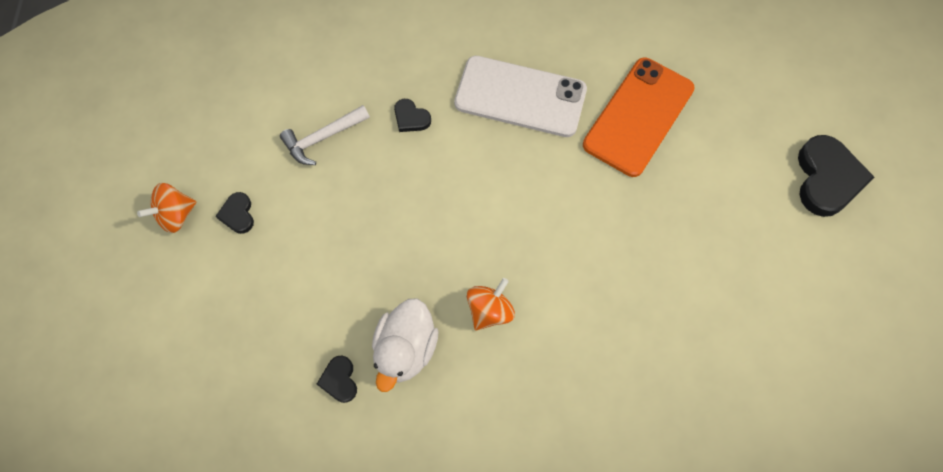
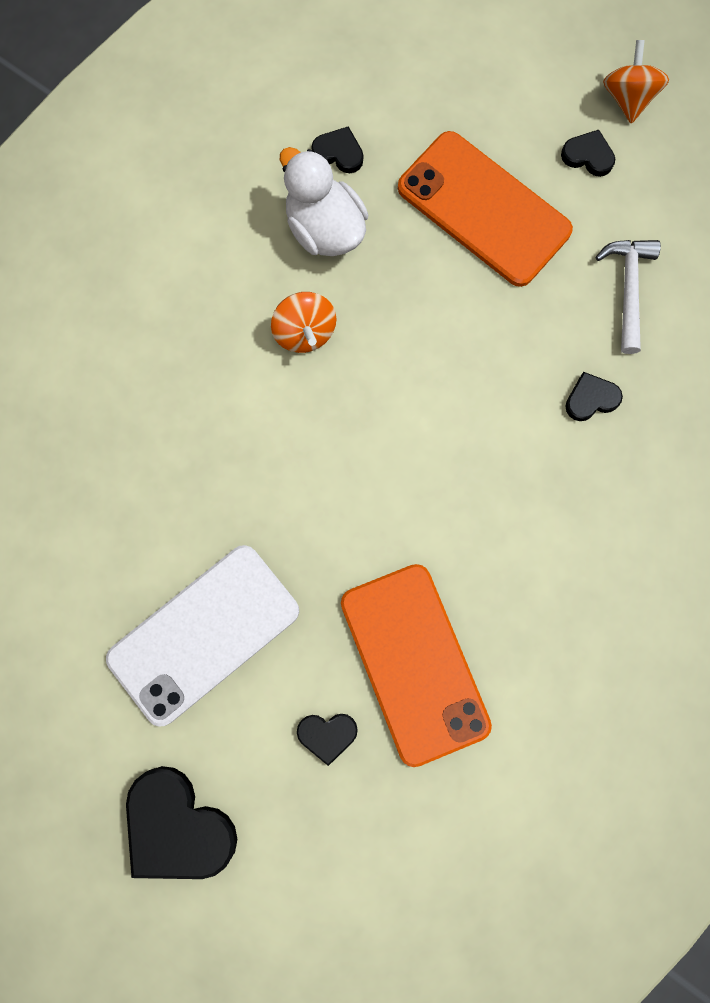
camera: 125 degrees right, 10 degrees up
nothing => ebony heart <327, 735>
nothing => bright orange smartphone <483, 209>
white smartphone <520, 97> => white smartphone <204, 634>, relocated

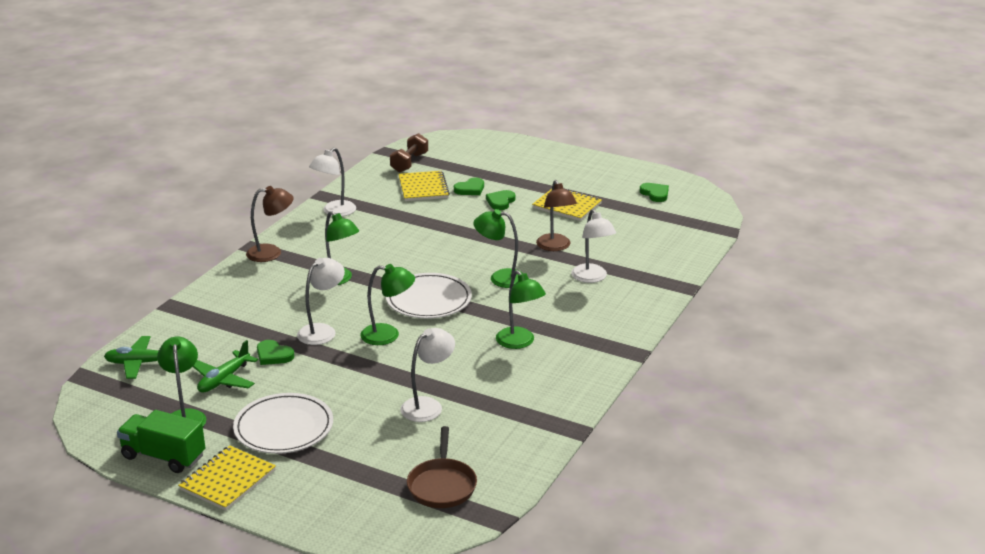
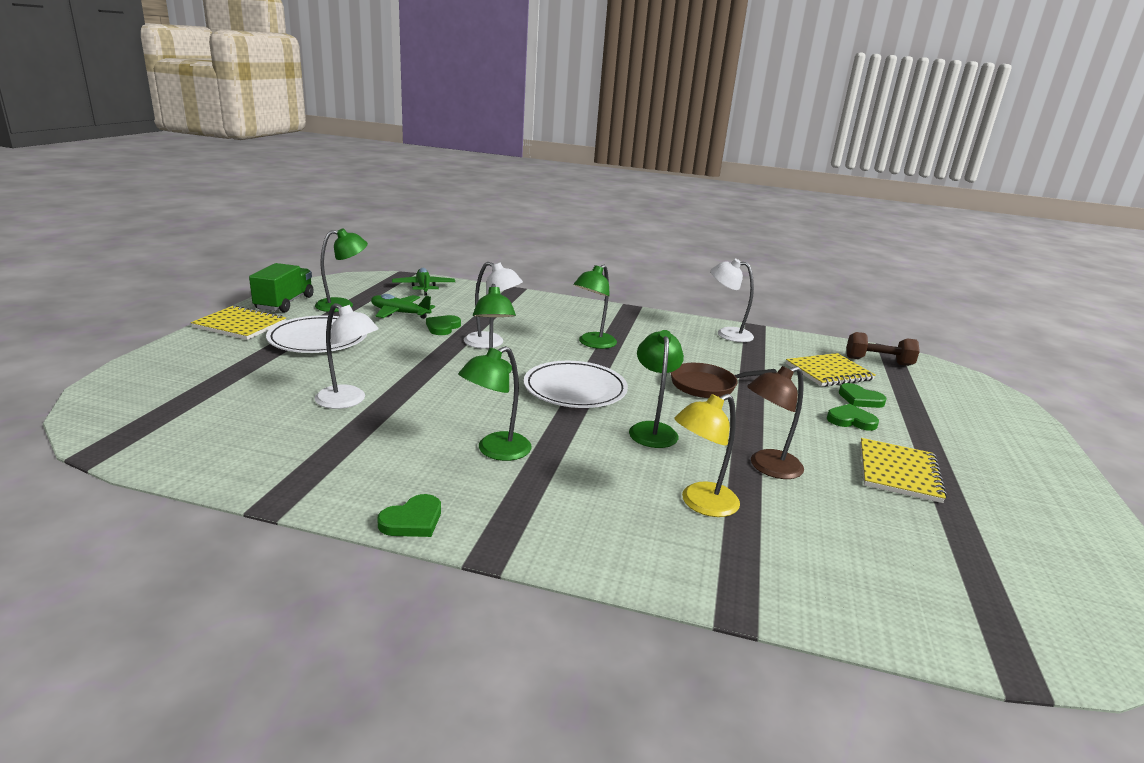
camera: 75 degrees right, 5 degrees down
brown desk lamp <271, 253> => nothing
brown frying pan <442, 485> => brown frying pan <707, 385>, relocated
emerald heart <655, 194> => emerald heart <412, 521>, relocated
white desk lamp <592, 278> => yellow desk lamp <700, 504>

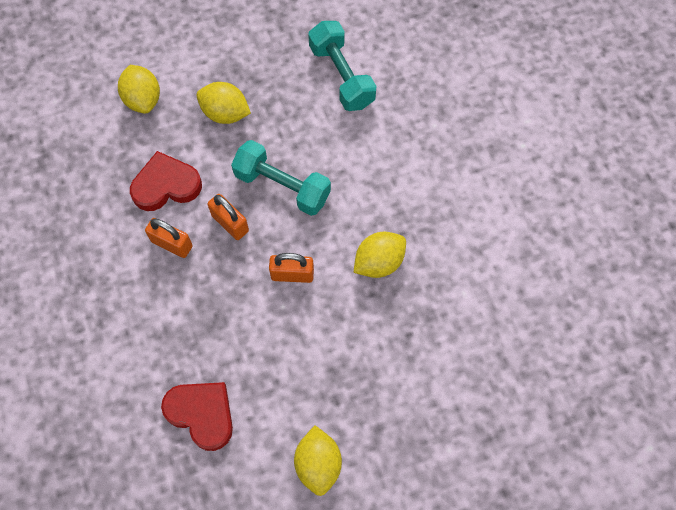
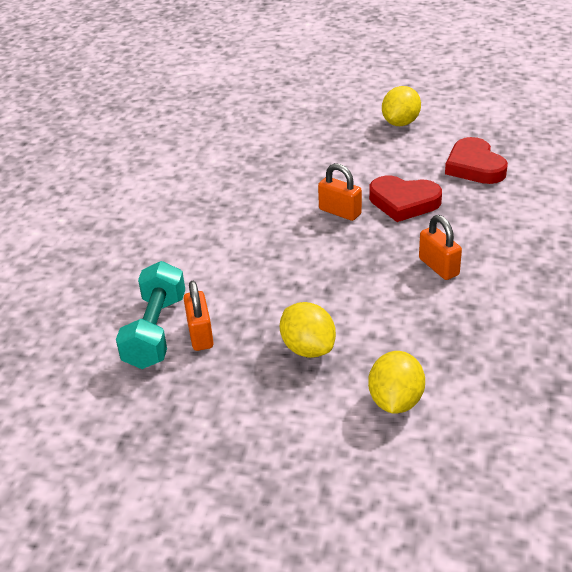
camera: 145 degrees left, 30 degrees down
turquoise dumbbell <282, 186> => nothing
yellow citrus fruit <379, 262> => nothing
scarlet heart <166, 185> => scarlet heart <404, 202>, relocated
bright orange small lock <230, 223> => bright orange small lock <200, 334>, relocated

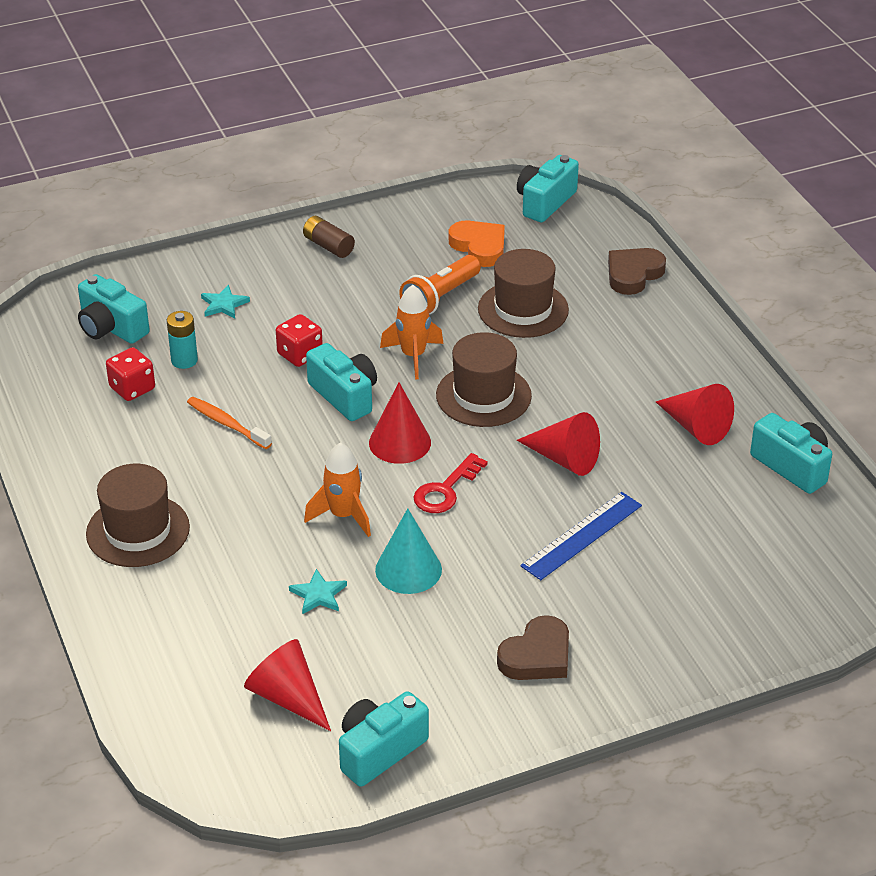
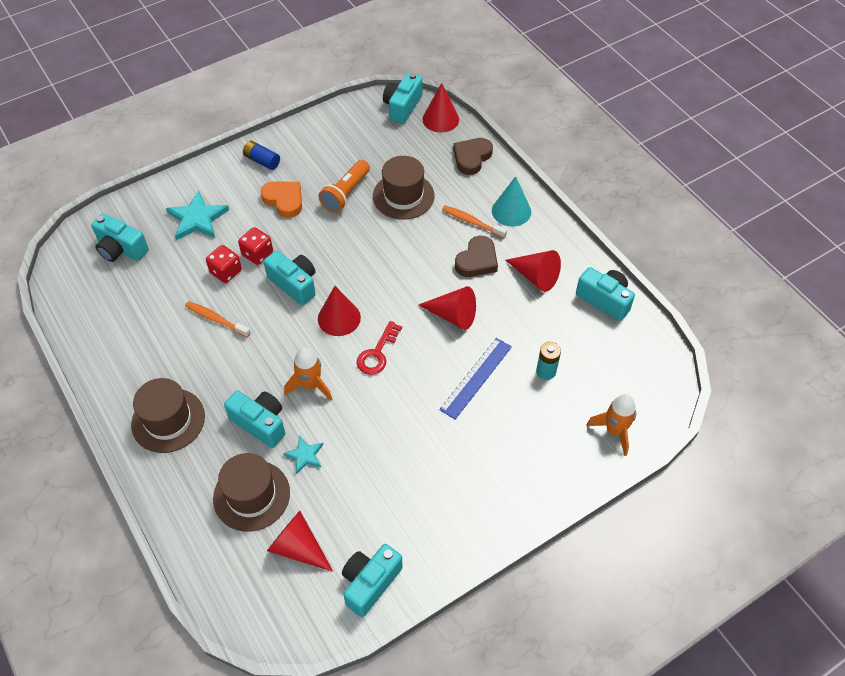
camera: 10 degrees left, 15 degrees up
nothing => turquoise camera <260, 423>
nothing => scarlet cone <440, 119>
nothing => bright orange tooth brush <472, 222>
scarlet die <132, 388> => scarlet die <226, 272>, relocated
turquoise AA battery <184, 360> => turquoise AA battery <546, 371>, relocated
turquoise cone <408, 569> => turquoise cone <511, 211>, relocated
bright orange spaceship <413, 356> => bright orange spaceship <614, 431>, relocated
brown hat <483, 395> => brown hat <251, 495>, relocated
bright orange heart <479, 247> => bright orange heart <284, 200>, relocated
brown heart <537, 656> => brown heart <477, 260>, relocated
brown AA battery <328, 246> => cobalt AA battery <262, 161>
turquoise star <224, 304> => turquoise star <197, 219>, x1.79

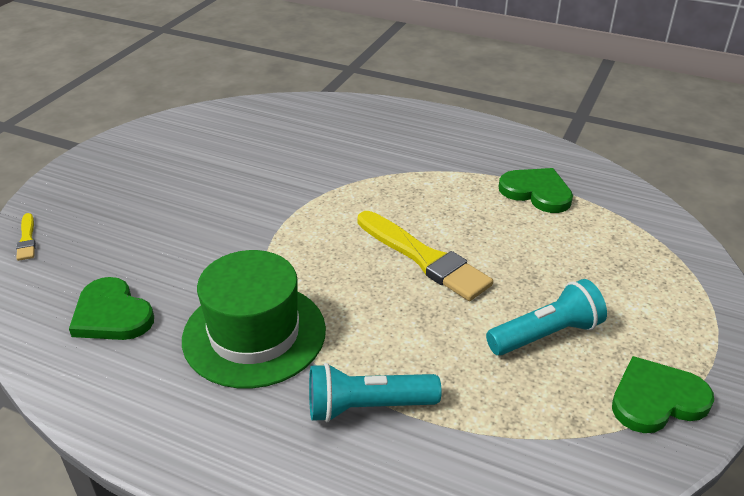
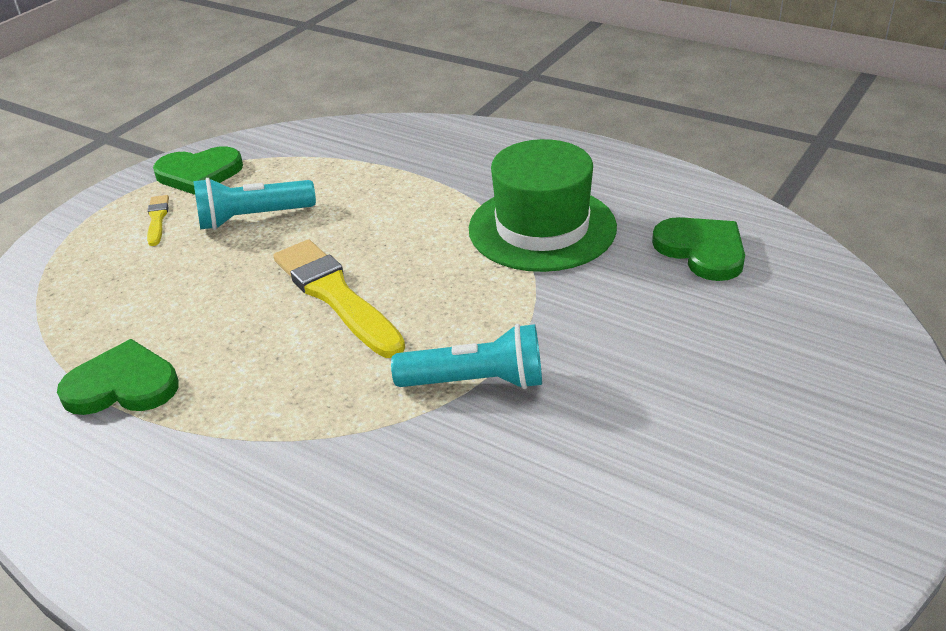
camera: 170 degrees left, 0 degrees up
yellow paintbrush <27, 239> => yellow paintbrush <157, 219>, relocated
turquoise torch <367, 407> => turquoise torch <476, 381>, relocated
emerald heart <536, 192> => emerald heart <122, 385>, 135 degrees clockwise

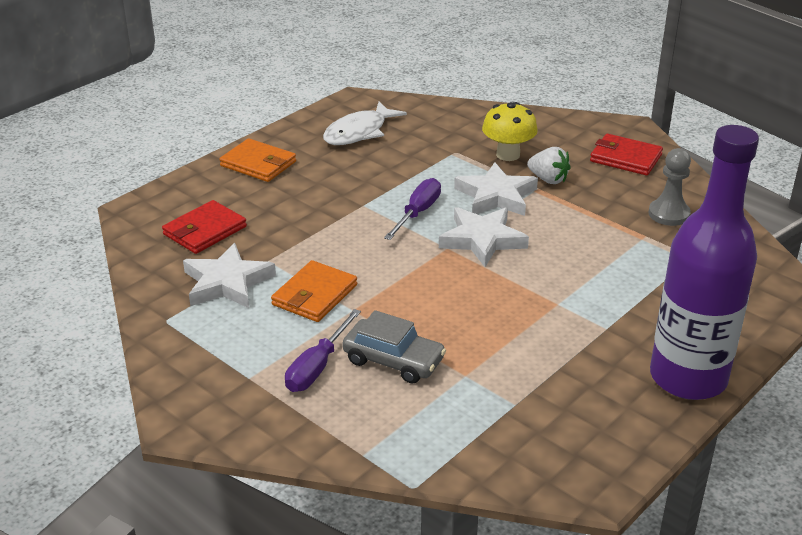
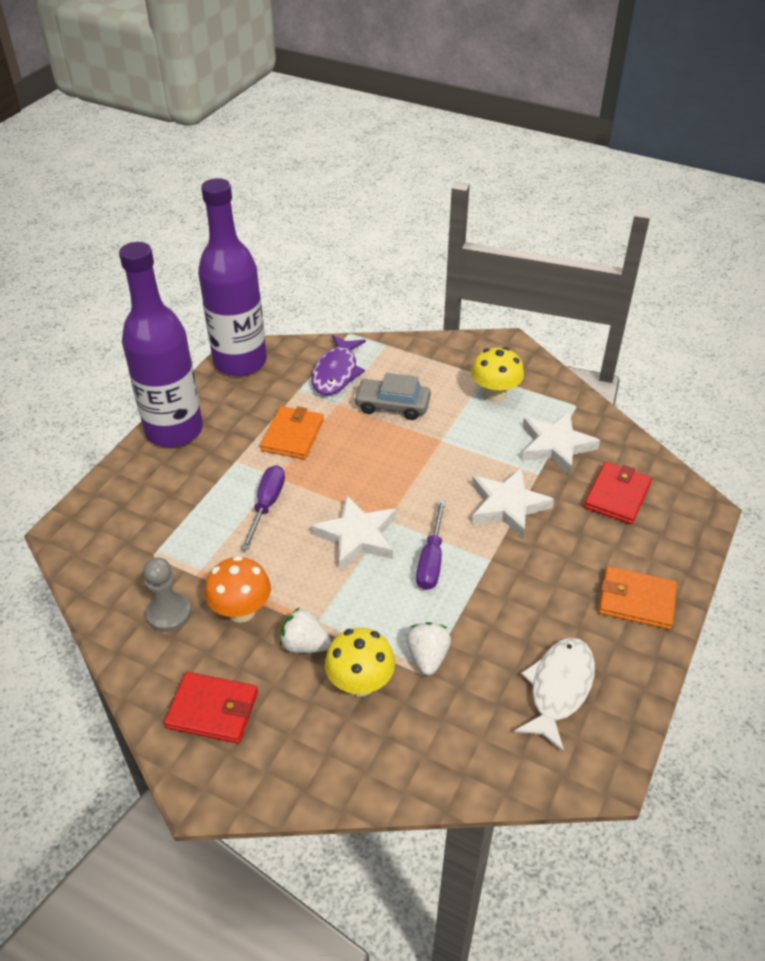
camera: 165 degrees right, 10 degrees up
nothing => purple flask <240, 362>
nothing => bright orange toadstool <241, 611>
nothing => purple toy fish <336, 372>
nothing => white toy strawberry <427, 657>
nothing => yellow toadstool <495, 394>
bright orange wallet <314, 295> => bright orange wallet <292, 435>, relocated
purple hand screwdriver <317, 367> => purple hand screwdriver <266, 505>, relocated
white star <496, 196> => white star <508, 505>, relocated

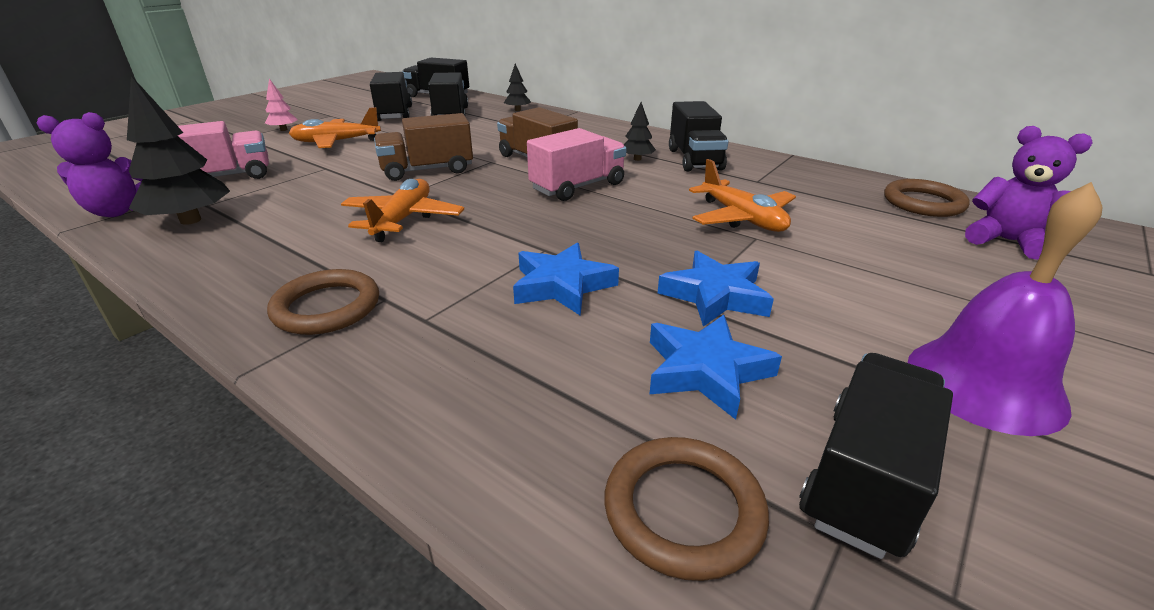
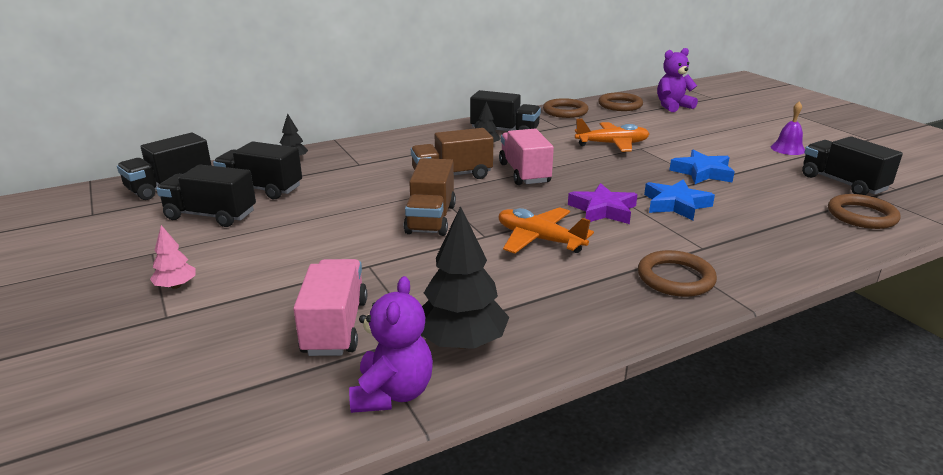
camera: 65 degrees left, 5 degrees down
bright orange plane <336, 142> => nothing
cobalt star <705, 370> => nothing
nothing => brown hoop <565, 111>
nothing => purple star <603, 210>
purple bell <984, 384> => purple bell <787, 149>, x0.56

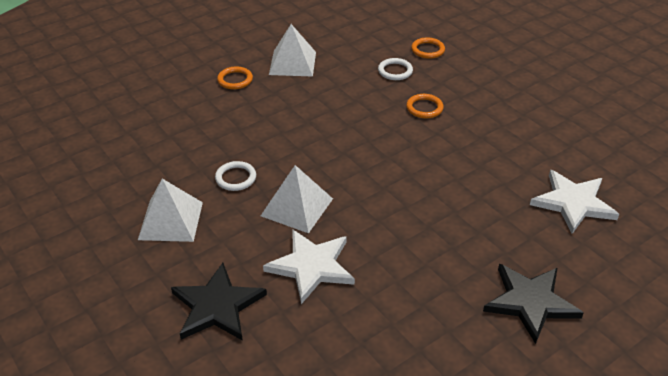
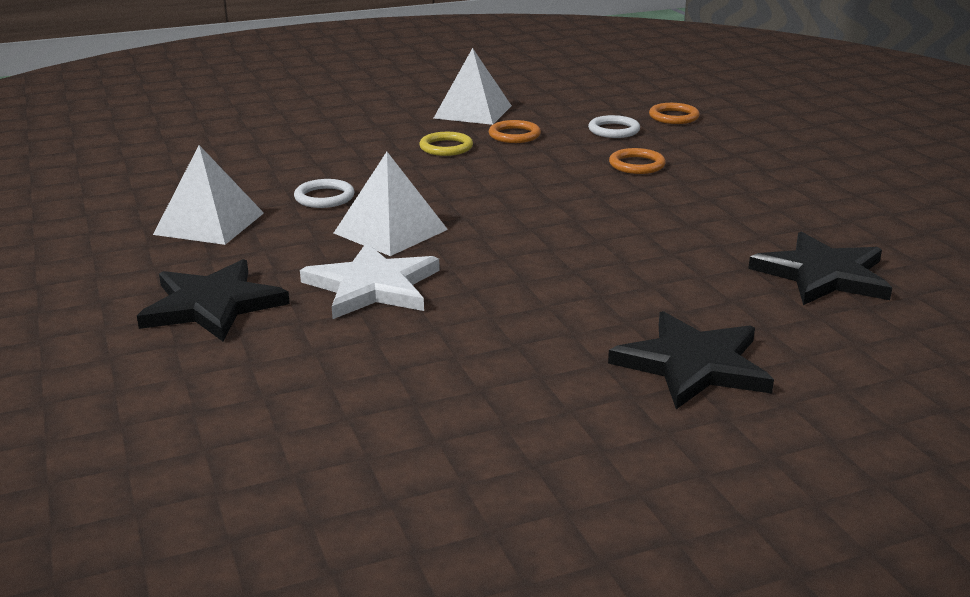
camera: 15 degrees right, 15 degrees down
nothing => yellow hoop <446, 147>
bright orange hoop <235, 80> => bright orange hoop <514, 135>, relocated
white star <573, 203> => ebony star <823, 275>

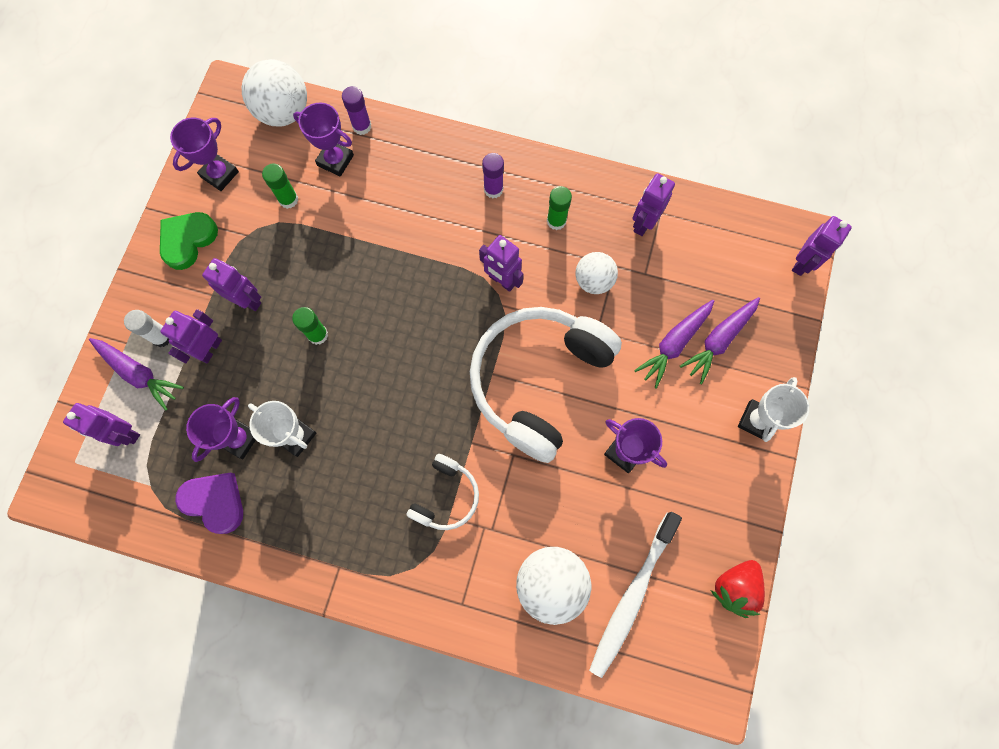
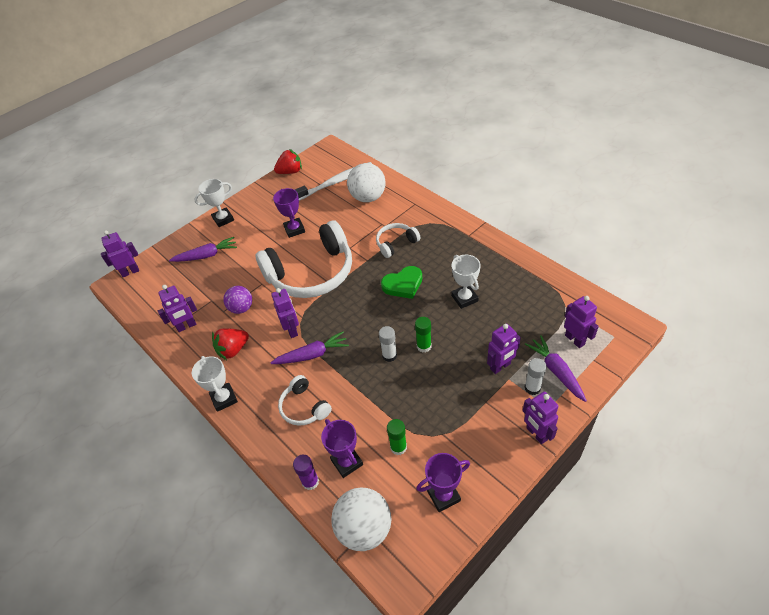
camera: 145 degrees left, 25 degrees down
purple heart <215, 502> => nothing
purple award cup <239, 439> => nothing
purple glue <493, 189> => nothing
nothing => white award cup <224, 398>
nothing => white over-ear headphones <304, 407>
nothing => white glue <389, 355>
emerald heart <188, 240> => emerald heart <403, 284>, relocated
purple robot figure <247, 300> => purple robot figure <536, 434>, relocated
purple carrot <674, 344> => purple carrot <312, 355>, relocated
emerald glue <556, 221> => scarlet toy strawberry <233, 350>
white play ball <593, 281> => purple play ball <241, 308>

